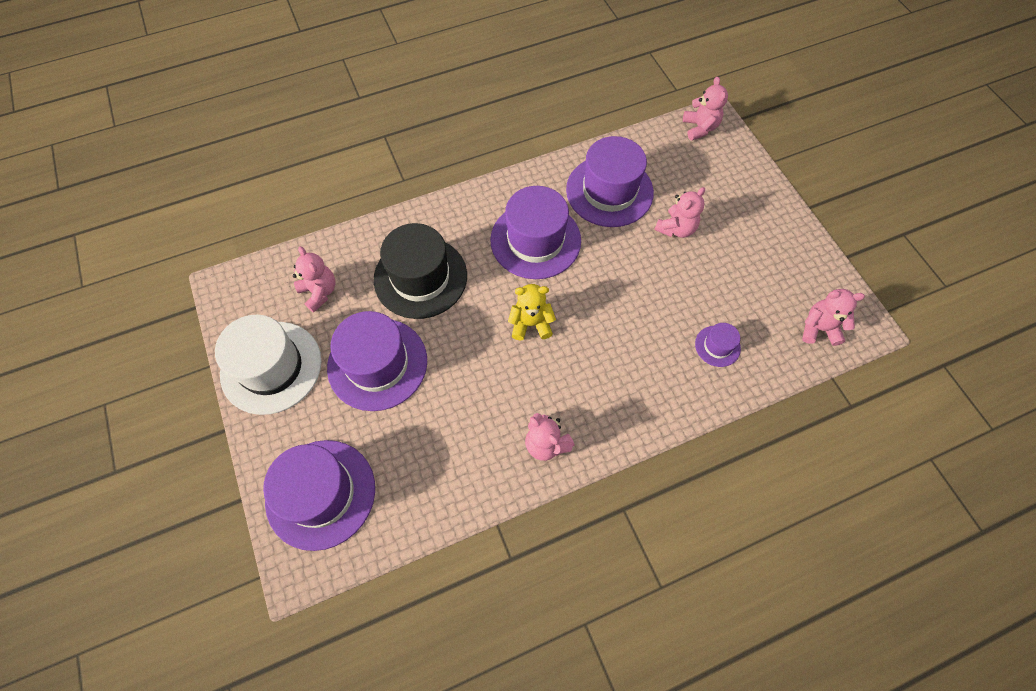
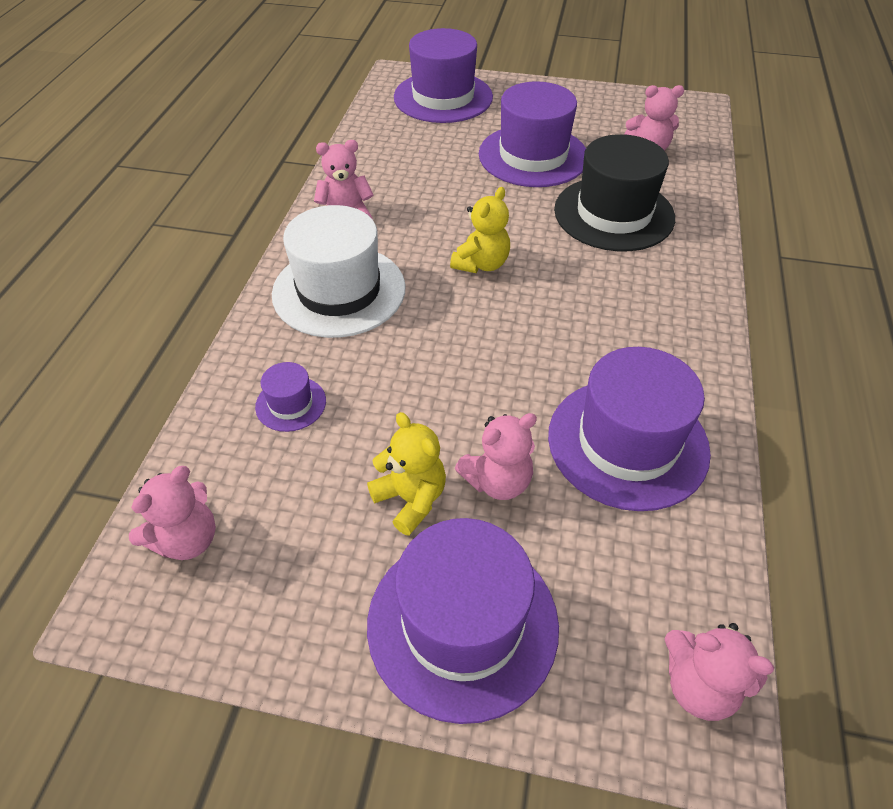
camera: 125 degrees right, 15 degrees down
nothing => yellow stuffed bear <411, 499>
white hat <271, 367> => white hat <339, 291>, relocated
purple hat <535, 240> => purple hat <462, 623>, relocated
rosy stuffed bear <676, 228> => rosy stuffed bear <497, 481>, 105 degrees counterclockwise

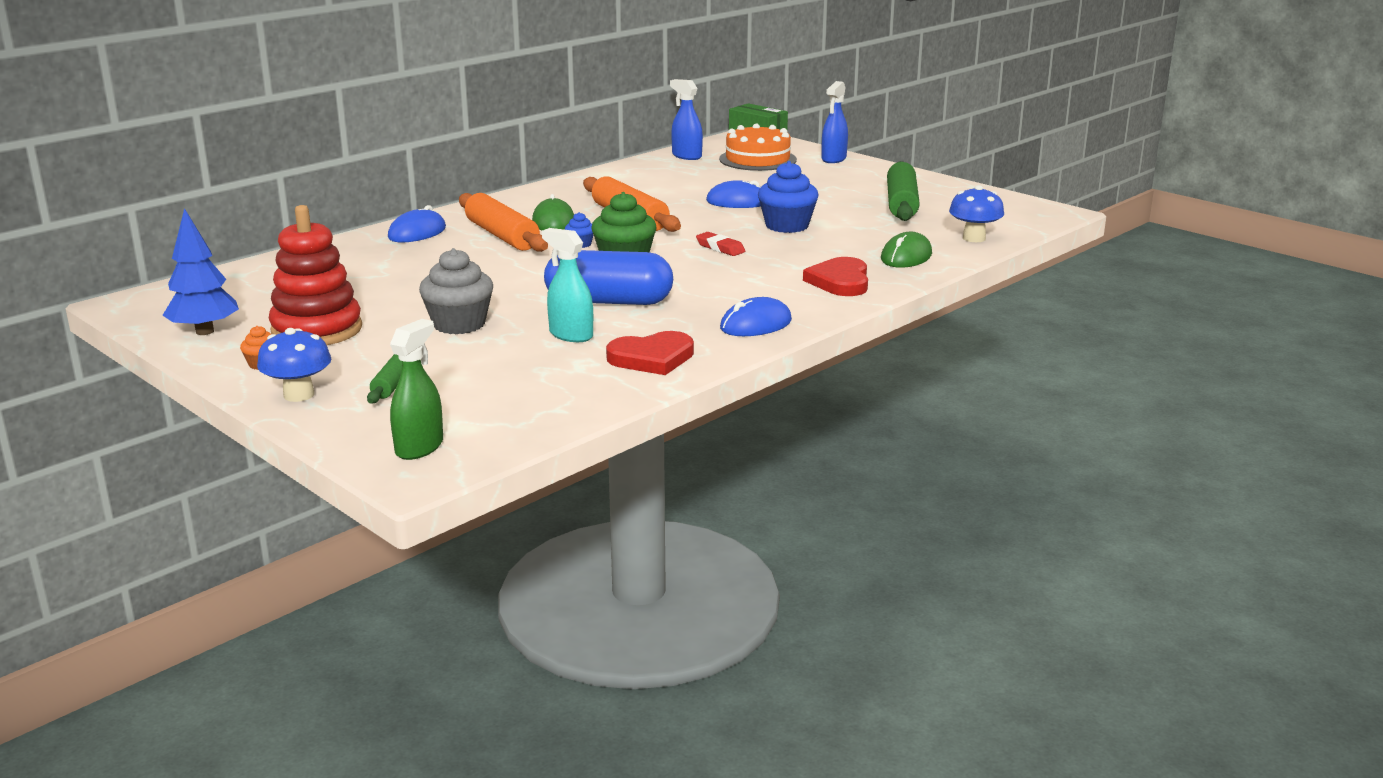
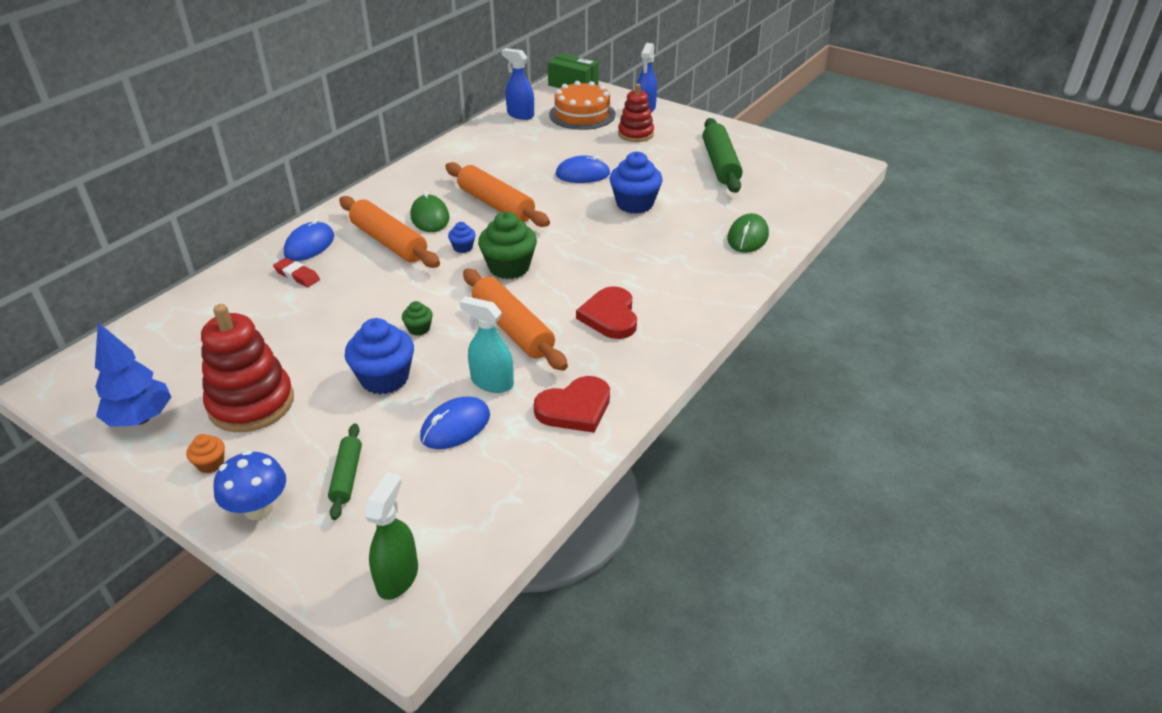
camera: 10 degrees left, 15 degrees up
cobalt toadstool <974, 238> => nothing
nothing => emerald muffin <419, 329>
nothing => scarlet stacking toy <635, 134>
scarlet pencil eraser <720, 248> => scarlet pencil eraser <297, 275>, relocated
cobalt computer mouse <755, 324> => cobalt computer mouse <455, 426>, relocated
scarlet heart <840, 281> => scarlet heart <610, 316>, relocated
cobalt capsule <609, 302> => bright orange dough roller <512, 329>
ash-grey muffin <459, 324> => cobalt muffin <384, 378>

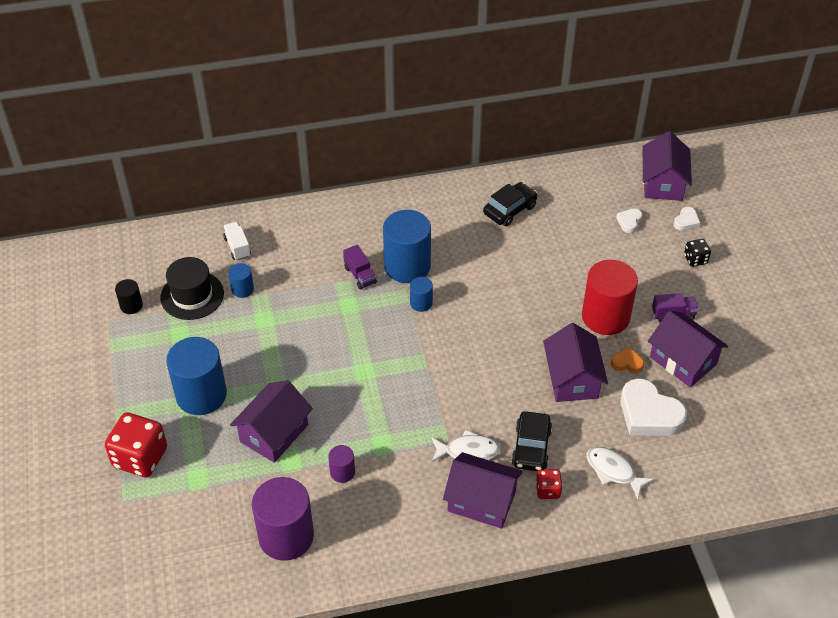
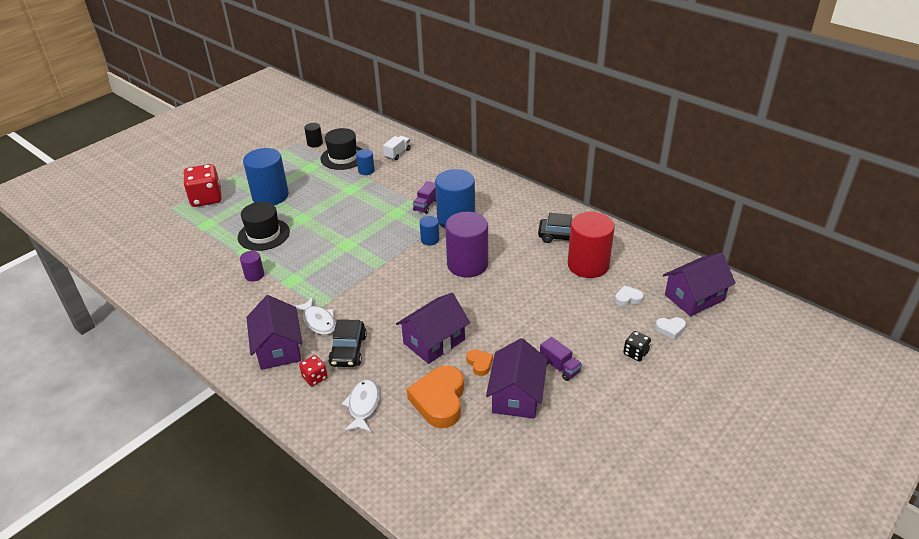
camera: 55 degrees right, 10 degrees down
purple solid cylinder <286, 536> => purple solid cylinder <467, 264>, relocated
scarlet solid cylinder <605, 317> => scarlet solid cylinder <588, 265>, relocated
purple cottage <274, 433> => ebony hat <264, 234>
white heart <649, 414> => bright orange heart <439, 400>
ebony automobile <531, 447> => ebony automobile <348, 350>, 60 degrees counterclockwise

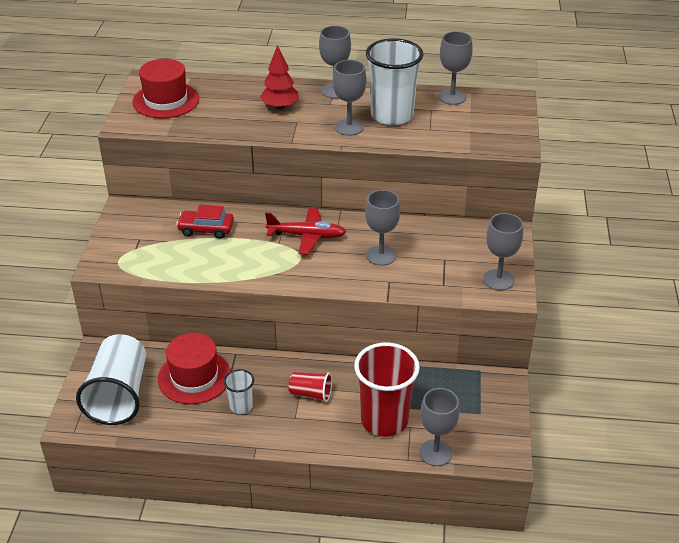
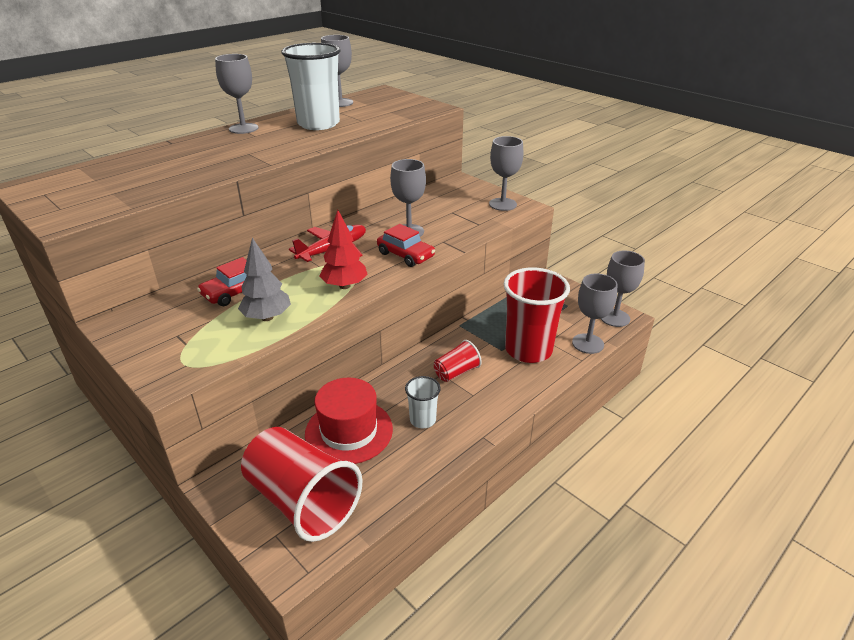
camera: 50 degrees left, 5 degrees down
scarlet hat <166, 100> => nothing
nothing => ash-grey fir tree <267, 317>
nothing => scarlet automobile <405, 255>
scarlet fir tree <280, 107> => scarlet fir tree <344, 286>, relocated
ash-grey goblet <349, 127> => ash-grey goblet <614, 318>, relocated
white tumbler <119, 395> => scarlet tumbler <302, 501>

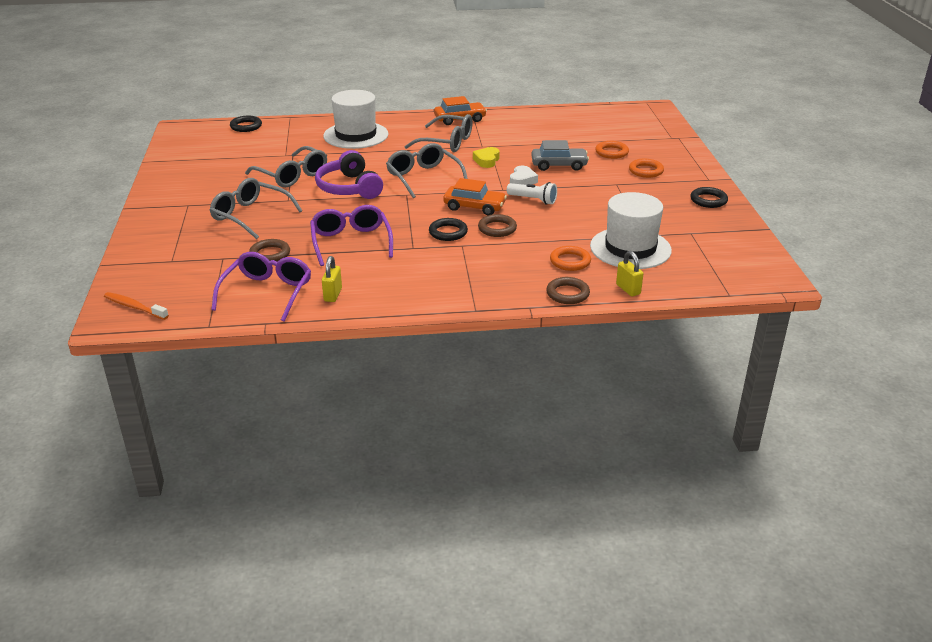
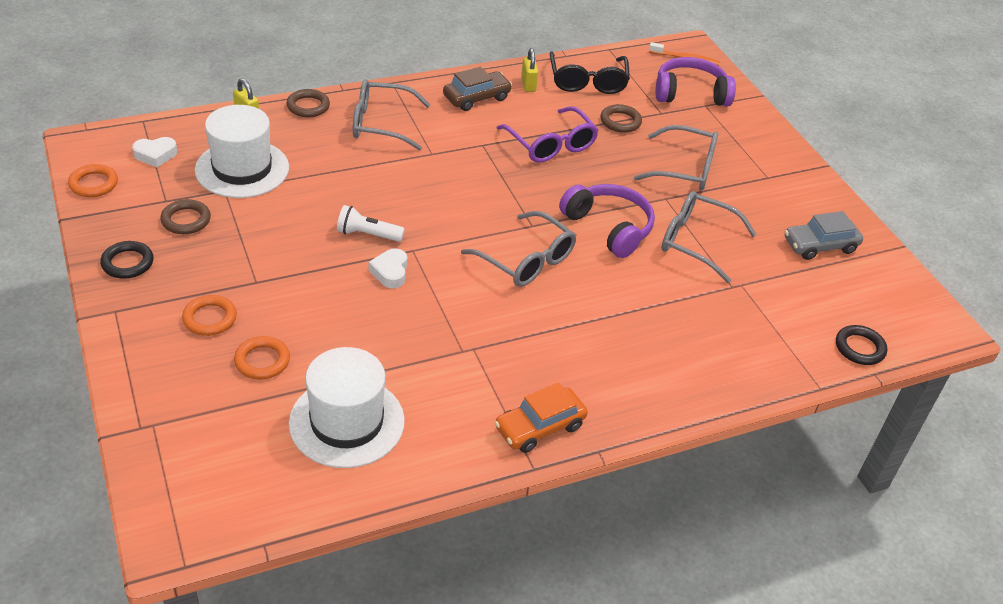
camera: 160 degrees right, 10 degrees up
ebony hoop <448, 232> => nothing
bright orange automobile <474, 207> => nothing
yellow heart <486, 160> => nothing
nothing => white heart <155, 155>
nothing => brown automobile <476, 98>
nothing => purple over-ear headphones <690, 93>
white hat <356, 135> => white hat <347, 422>, relocated
ash-grey glasses <447, 142> => ash-grey glasses <381, 124>, relocated
brown hoop <497, 228> => brown hoop <186, 220>, relocated
ash-grey automobile <559, 165> => ash-grey automobile <820, 245>, relocated
bright orange hoop <570, 261> => bright orange hoop <94, 184>, relocated
purple glasses <267, 293> => ebony glasses <587, 81>

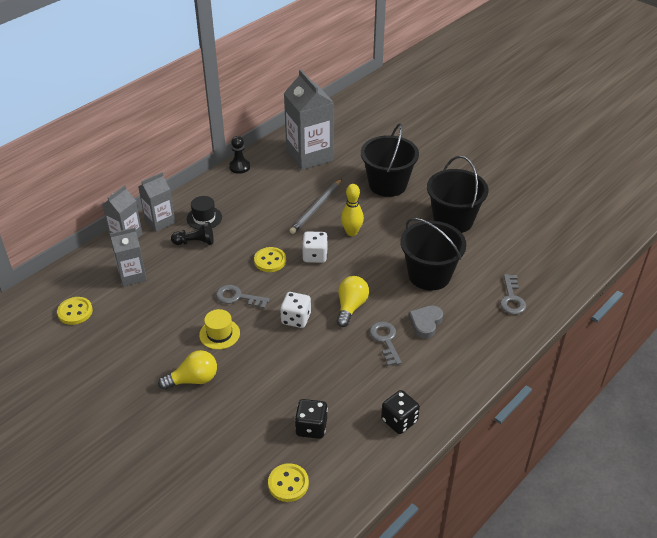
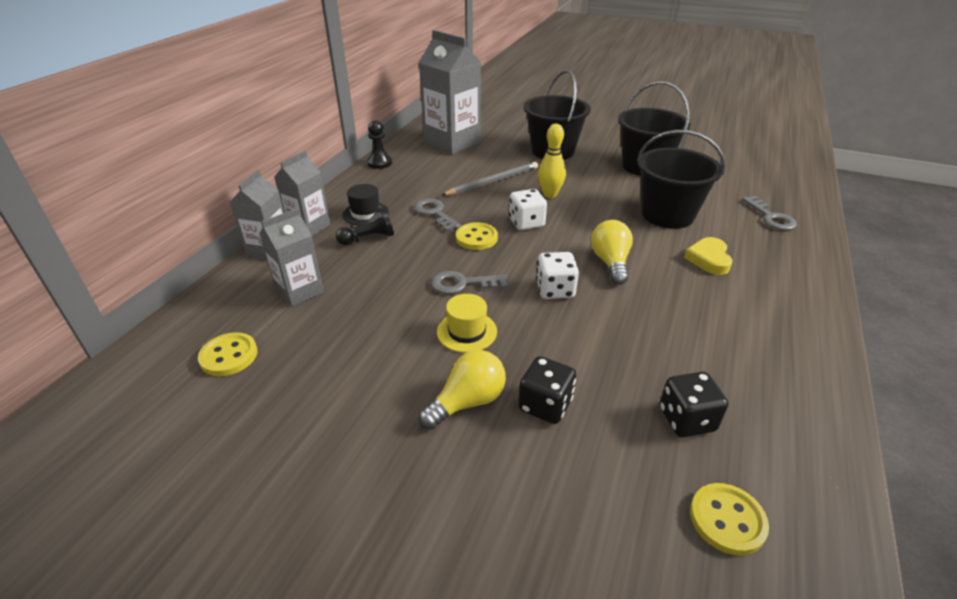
camera: 20 degrees left, 5 degrees down
ash-grey latchkey <385, 340> => ash-grey latchkey <435, 213>, relocated
ebony die <399, 421> => ebony die <545, 405>, relocated
ash-grey heart <425, 323> => yellow heart <708, 259>
ash-grey lead pencil <316, 208> => ash-grey lead pencil <493, 181>, 135 degrees counterclockwise

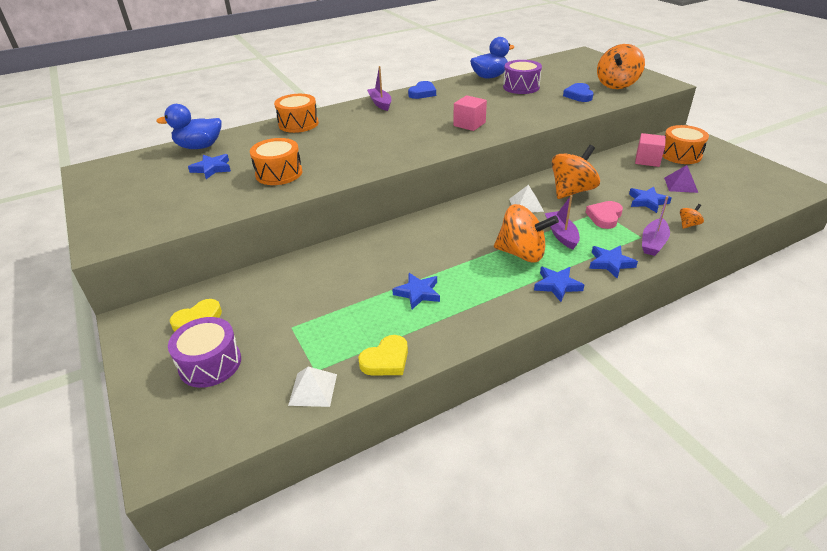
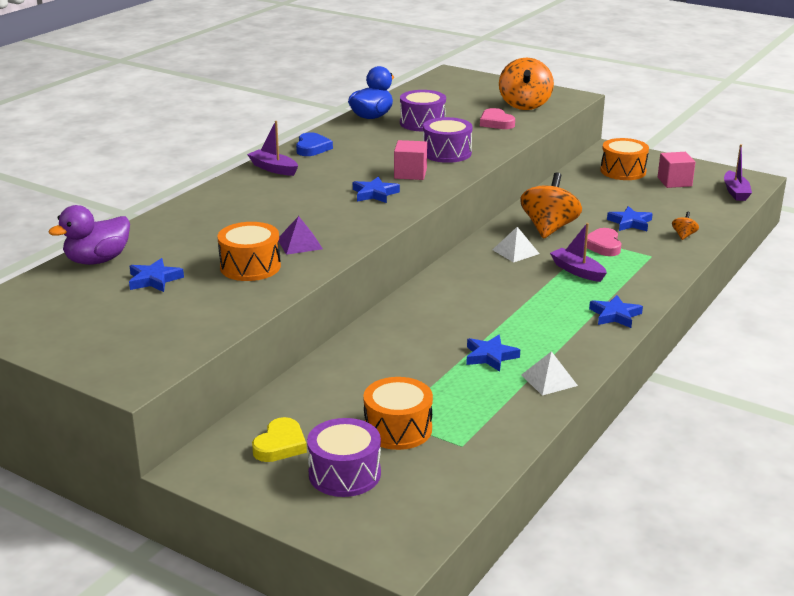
camera: 30 degrees left, 10 degrees down
yellow heart <386, 360> => nothing
bright orange toy top <522, 253> => nothing
nothing => purple snare drum <447, 153>
bright orange snare drum <298, 124> => bright orange snare drum <398, 429>, relocated
white pyramid shape <313, 389> => white pyramid shape <549, 380>, relocated
cobalt star <610, 263> => cobalt star <375, 194>, relocated
rosy cube <647, 160> => rosy cube <674, 182>, relocated
purple sailboat <653, 243> => purple sailboat <735, 192>, relocated
purple pyramid shape <680, 185> => purple pyramid shape <299, 244>, relocated
cobalt rubber duck <199, 147> => purple rubber duck <97, 260>
cobalt heart <579, 95> => rosy heart <496, 123>

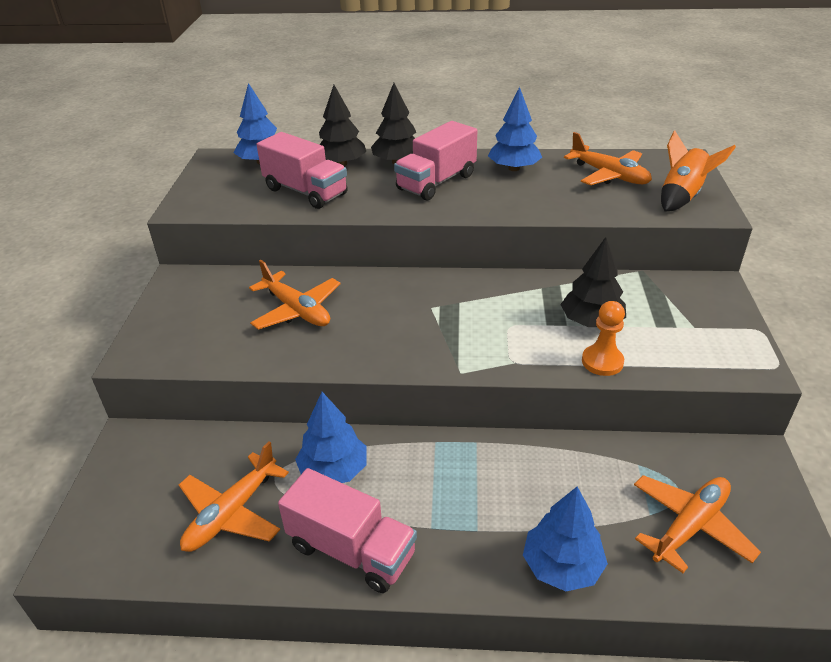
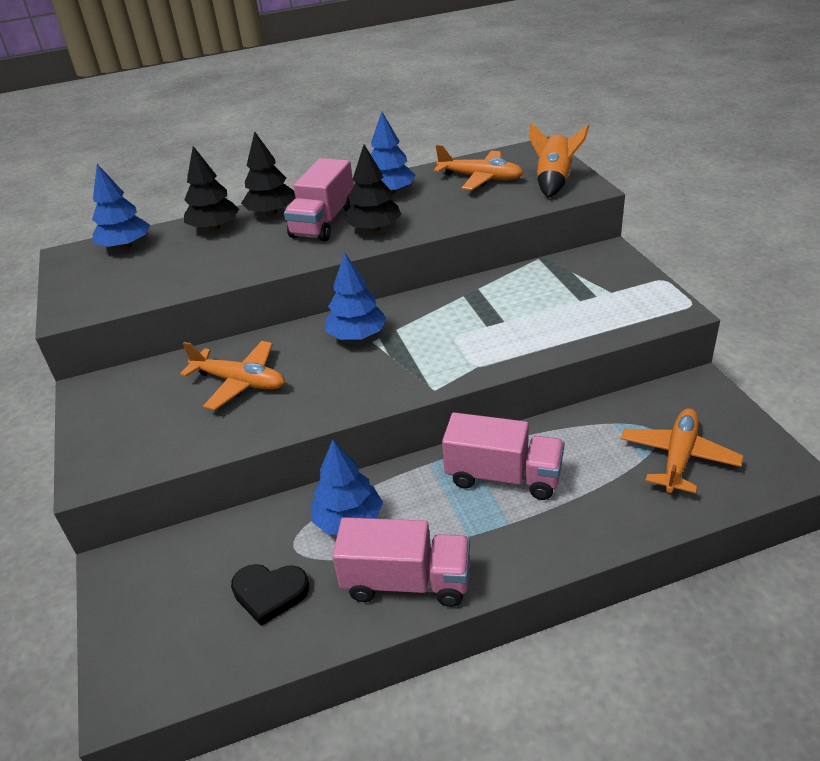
camera: 20 degrees left, 0 degrees up
bright orange chess pawn <602, 362> => nothing
rosy truck <305, 192> => rosy truck <503, 476>, relocated
cobalt fir tree <562, 566> => cobalt fir tree <357, 336>, relocated
ebony fir tree <591, 322> => ebony fir tree <374, 229>, relocated
bright orange plane <232, 513> => ebony heart <270, 593>

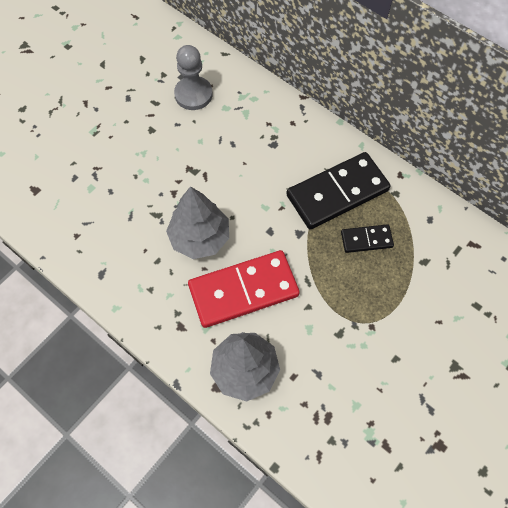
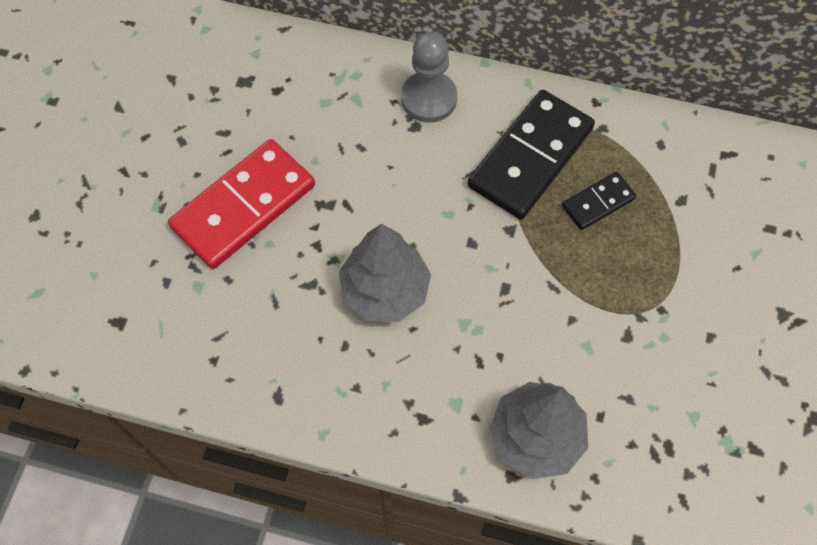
camera: 25 degrees left, 0 degrees up
ash-grey chess pawn <193, 94> => ash-grey chess pawn <429, 98>, relocated
scarlet domino piece <243, 290> => scarlet domino piece <243, 206>, relocated

